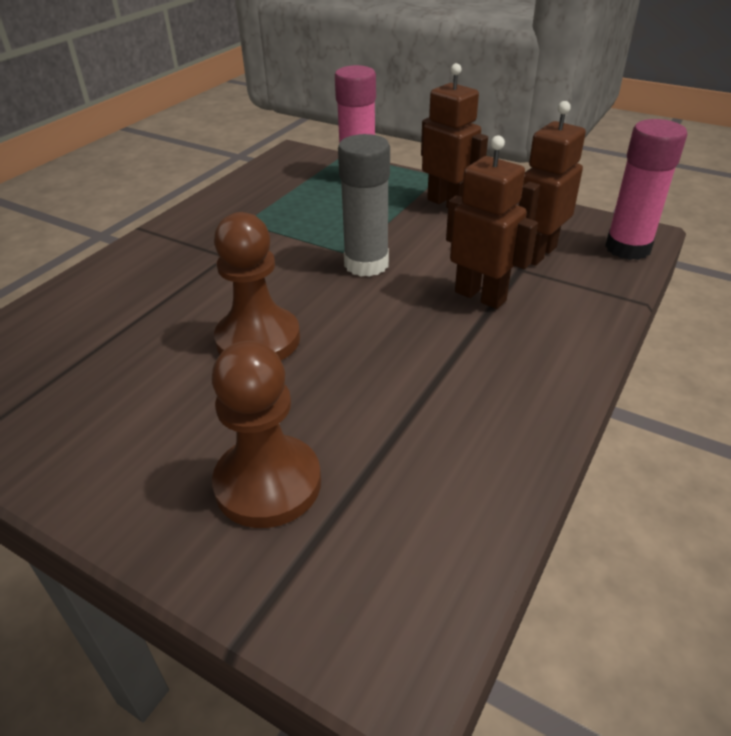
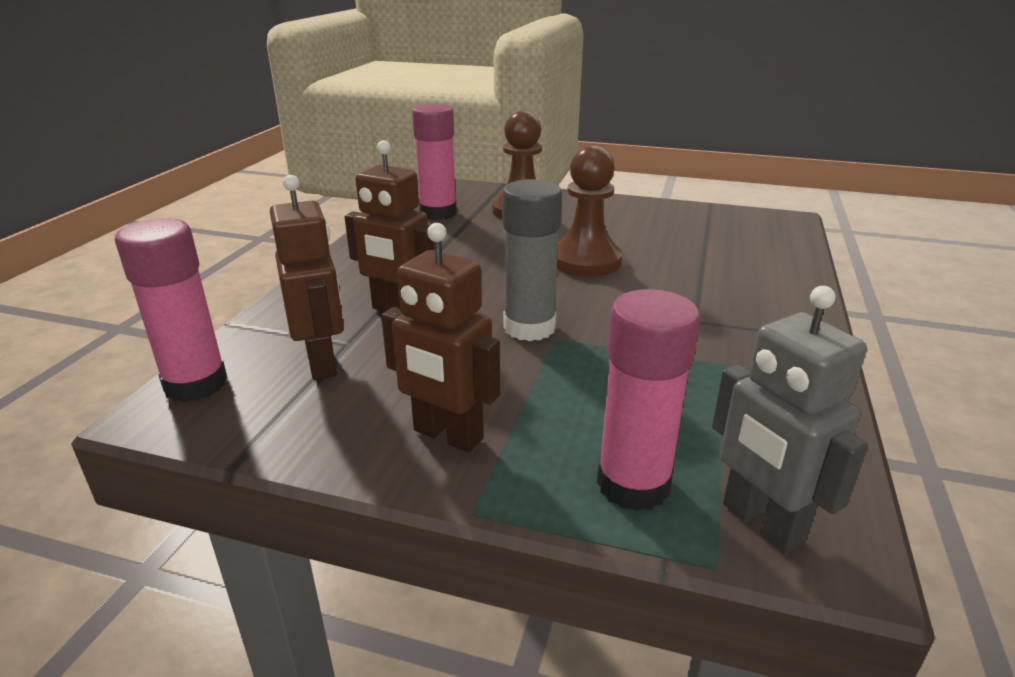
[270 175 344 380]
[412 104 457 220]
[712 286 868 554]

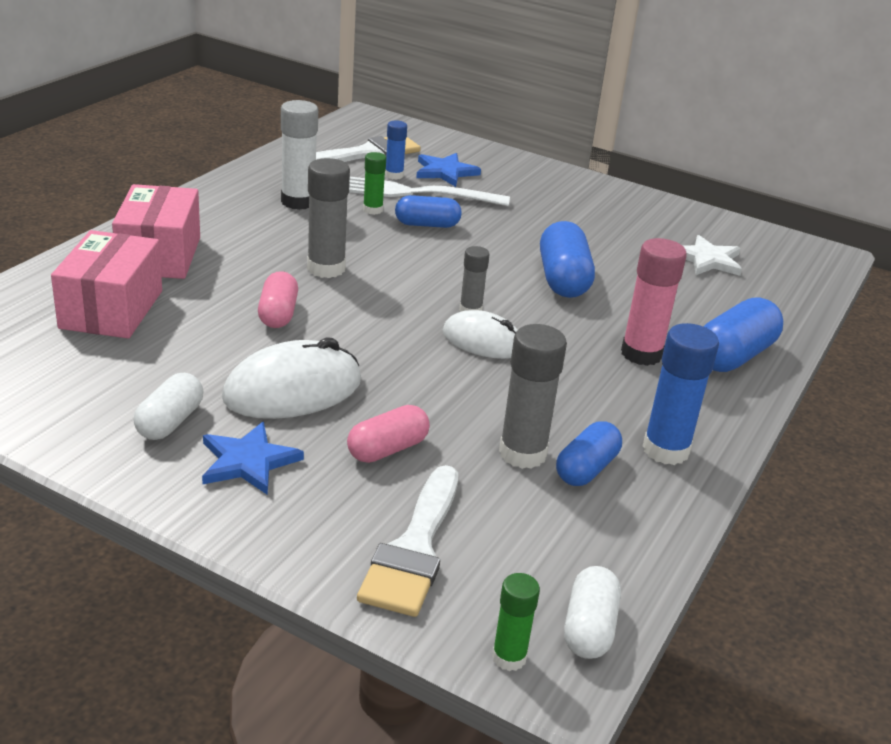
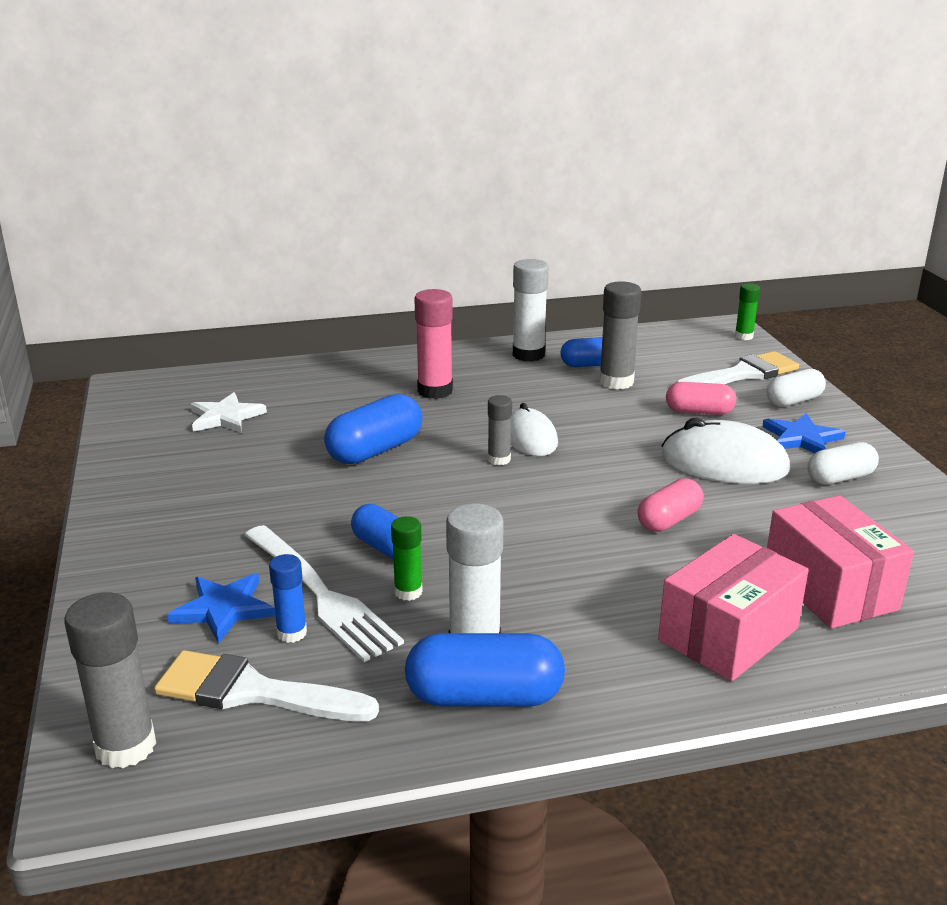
[64 592 156 768]
[767 495 914 628]
[405 633 565 707]
[513 259 549 362]
[766 369 826 407]

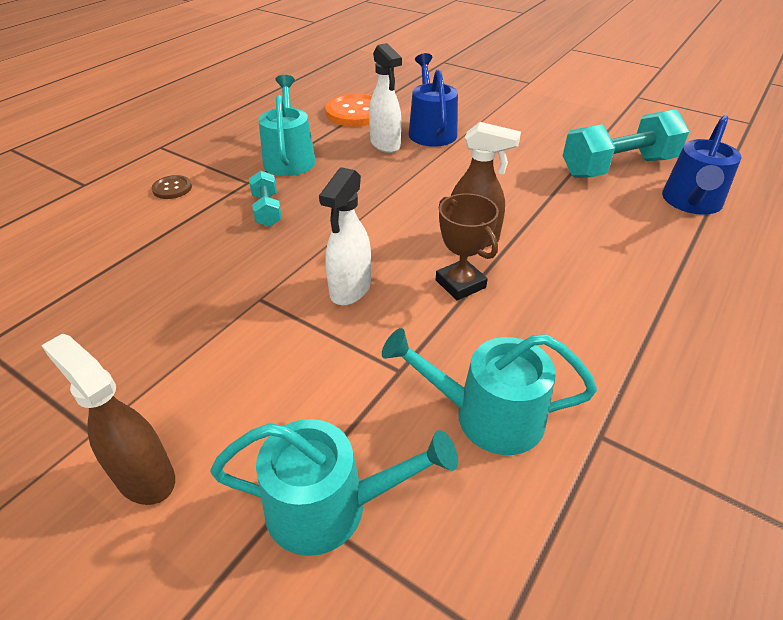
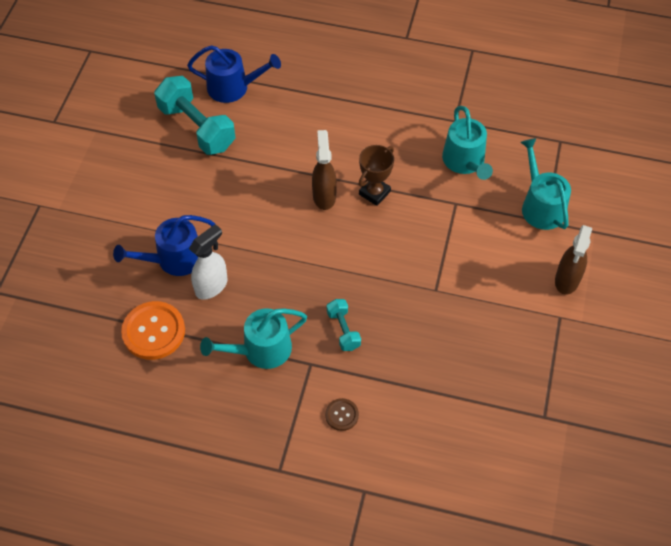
[319 167 371 306] (first image)
[327 299 361 351]

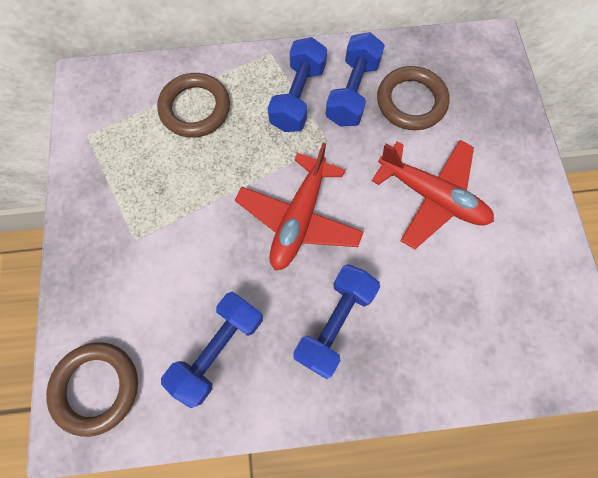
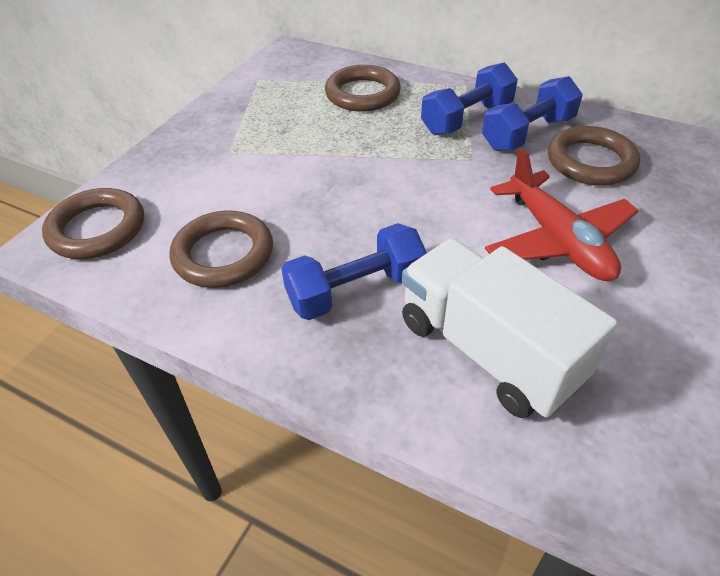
[235 143 364 271] (first image)
[169 211 273 288]
[402 238 618 418]

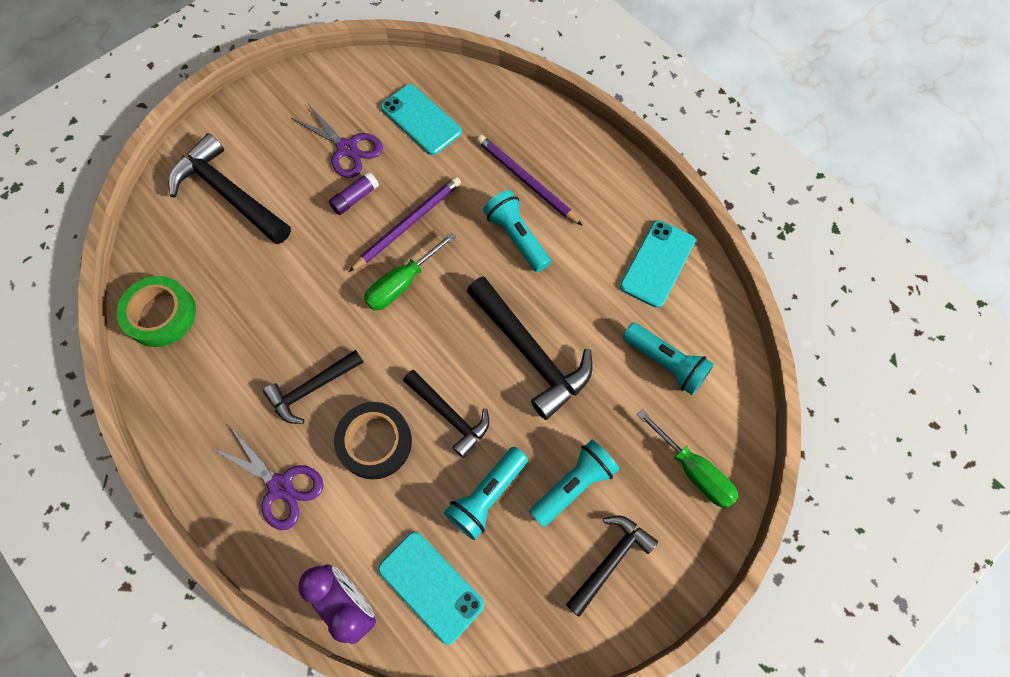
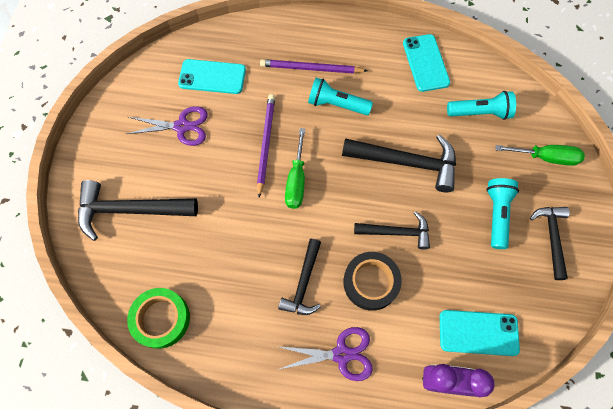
[329 172 379 215] (first image)
[444 447 528 540] (first image)

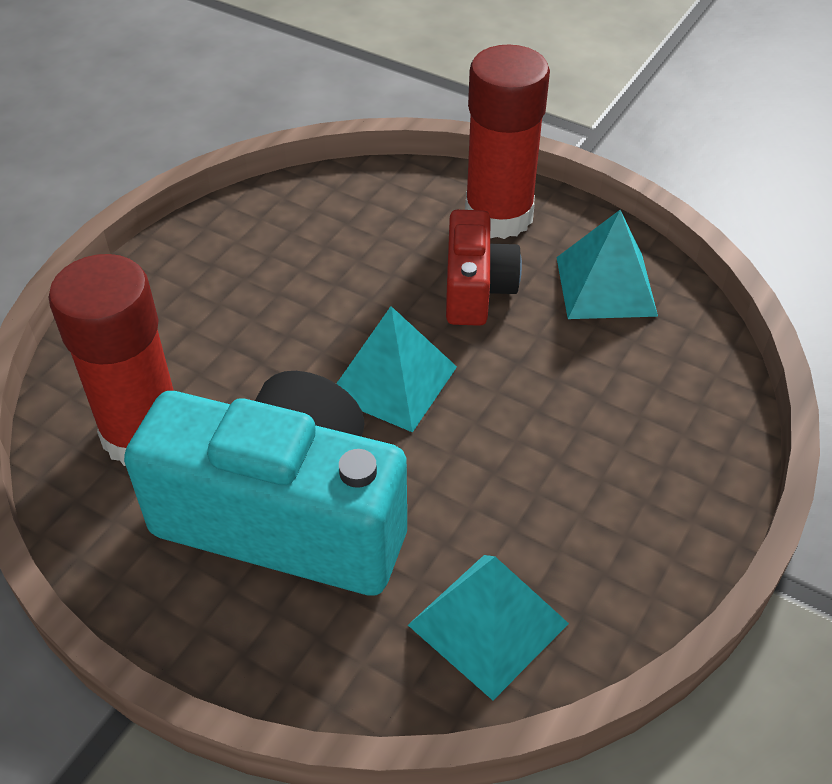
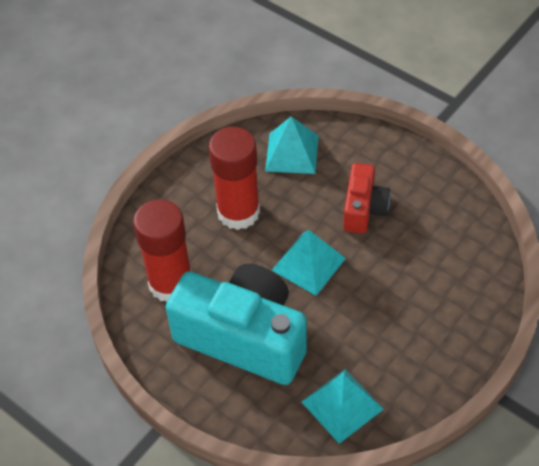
[208 127 260 230]
[265 116 319 174]

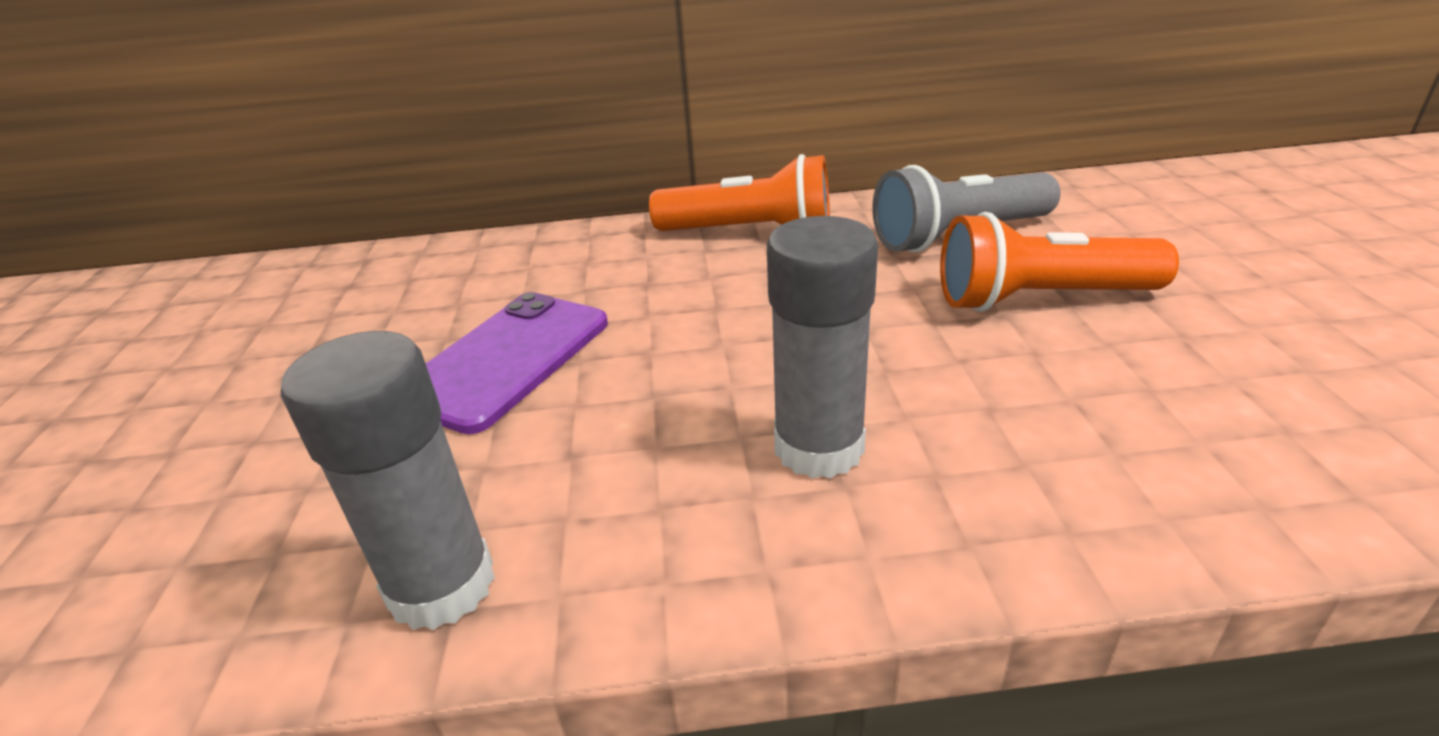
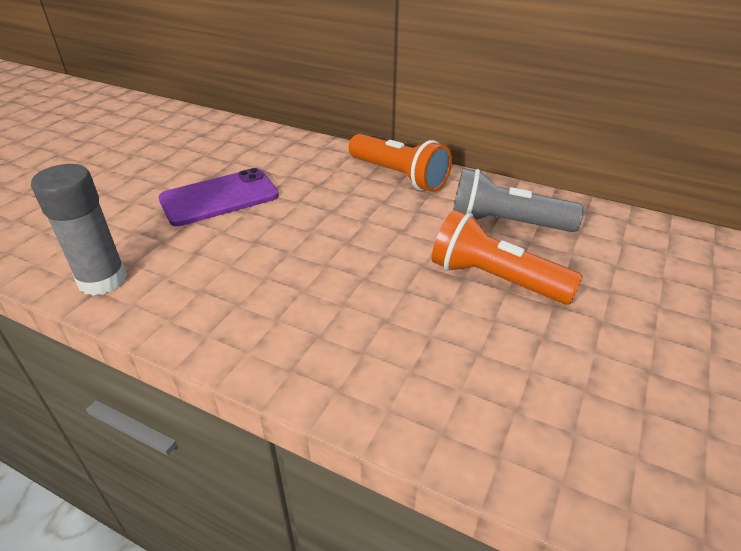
[767 216 878 479] (first image)

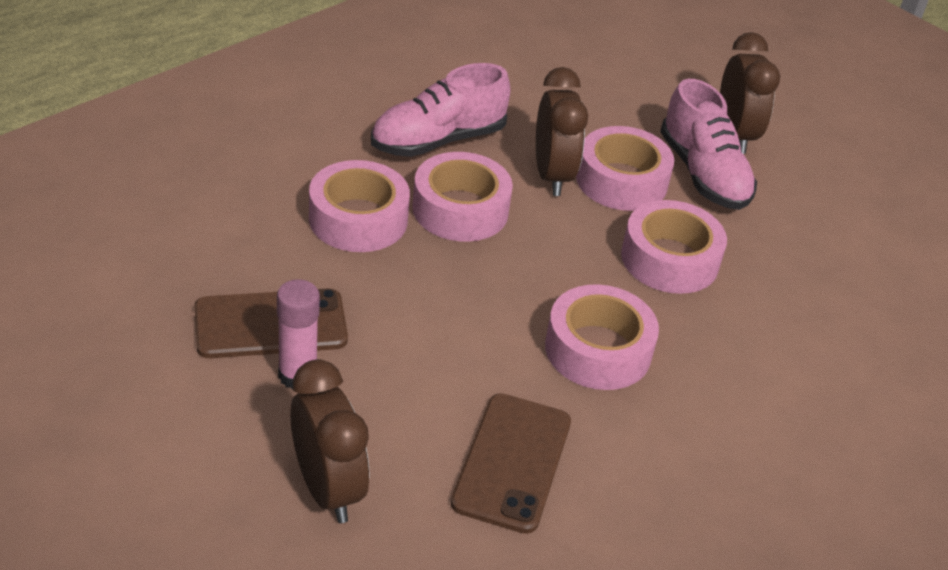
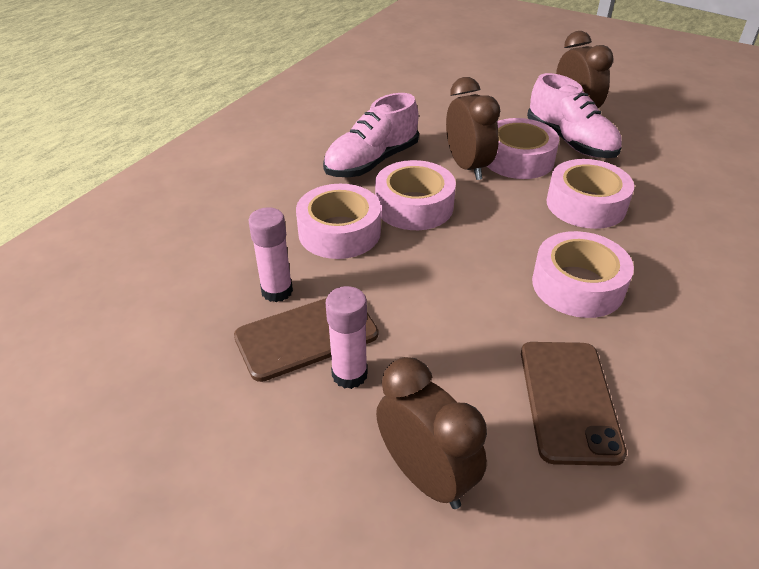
[249 207 293 302]

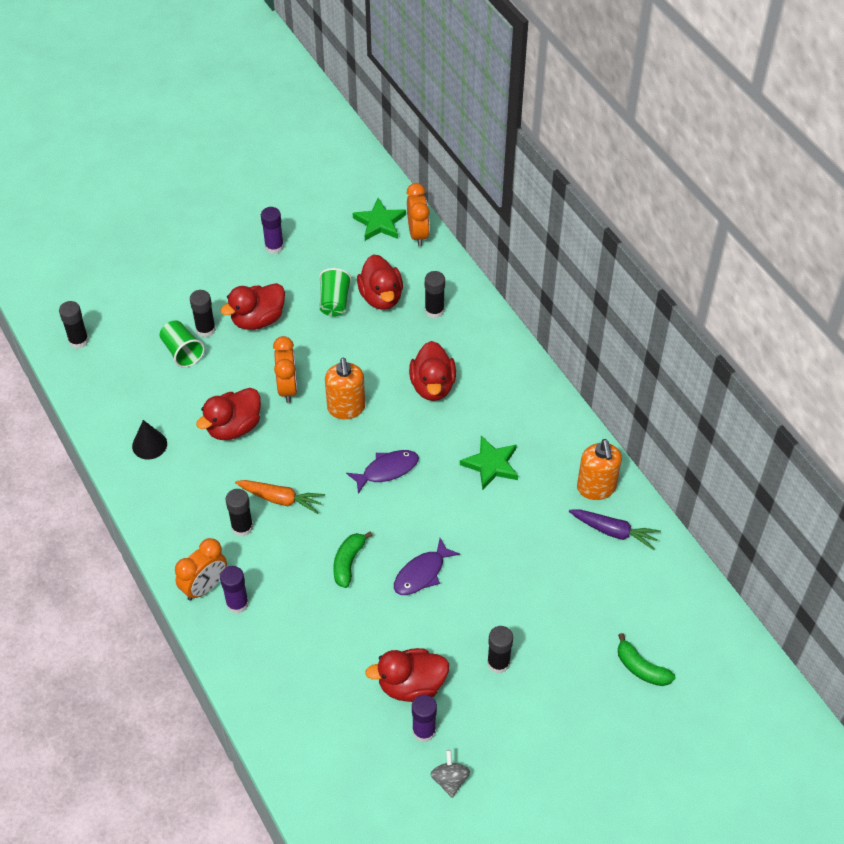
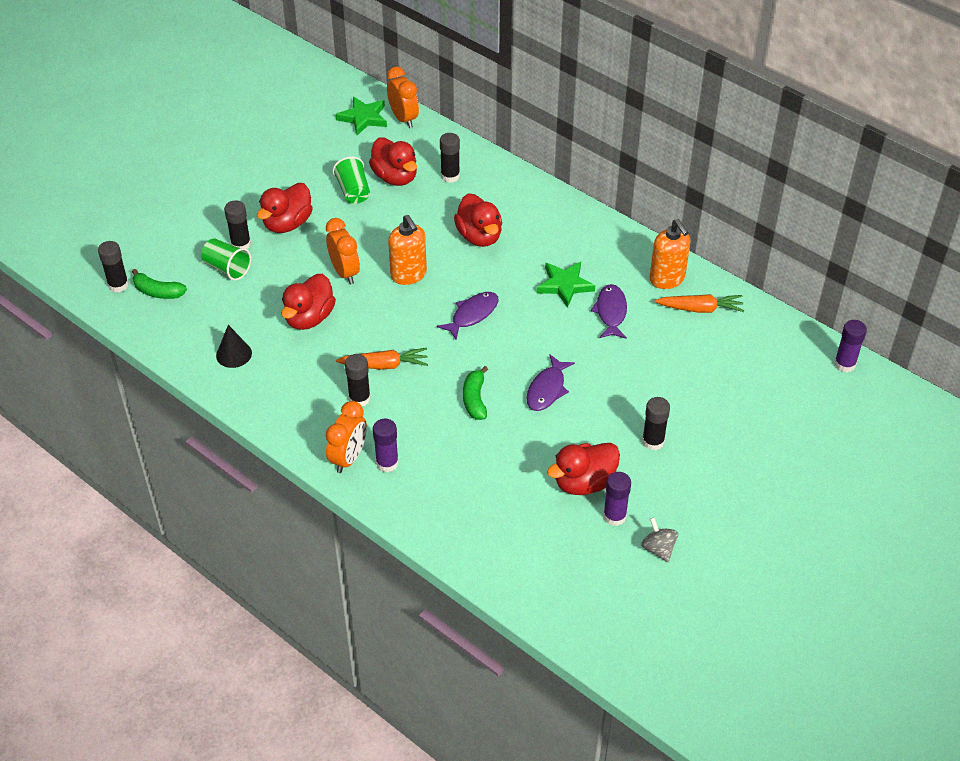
[834 320 867 372]
[654 294 744 313]
[132 269 187 299]
[590 284 627 339]

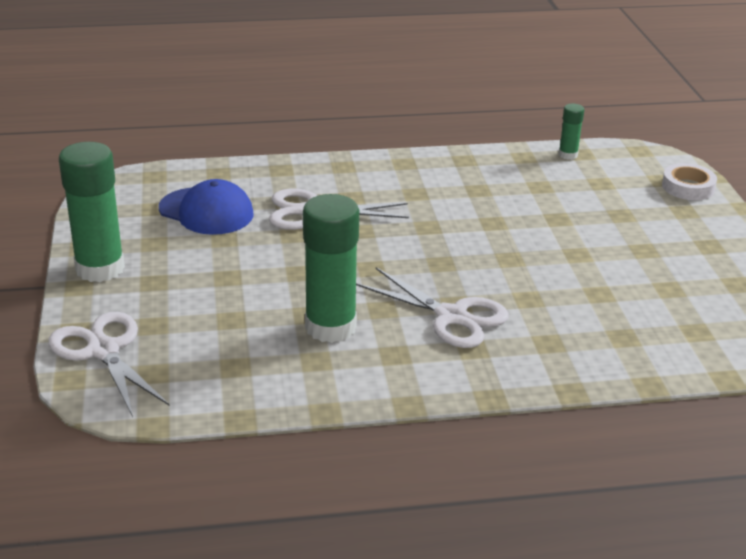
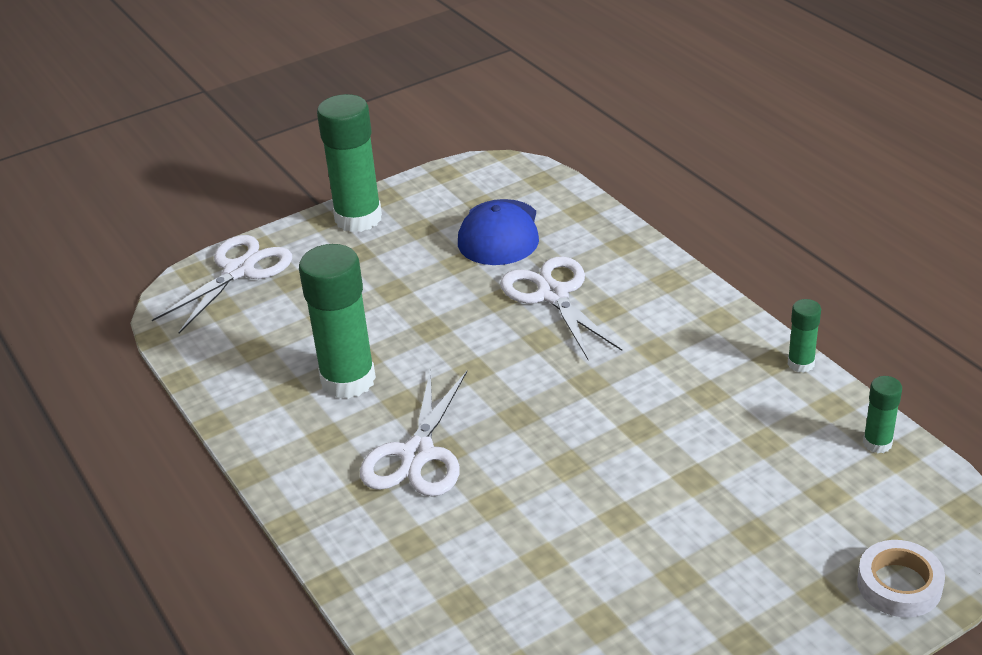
[788 299 821 373]

